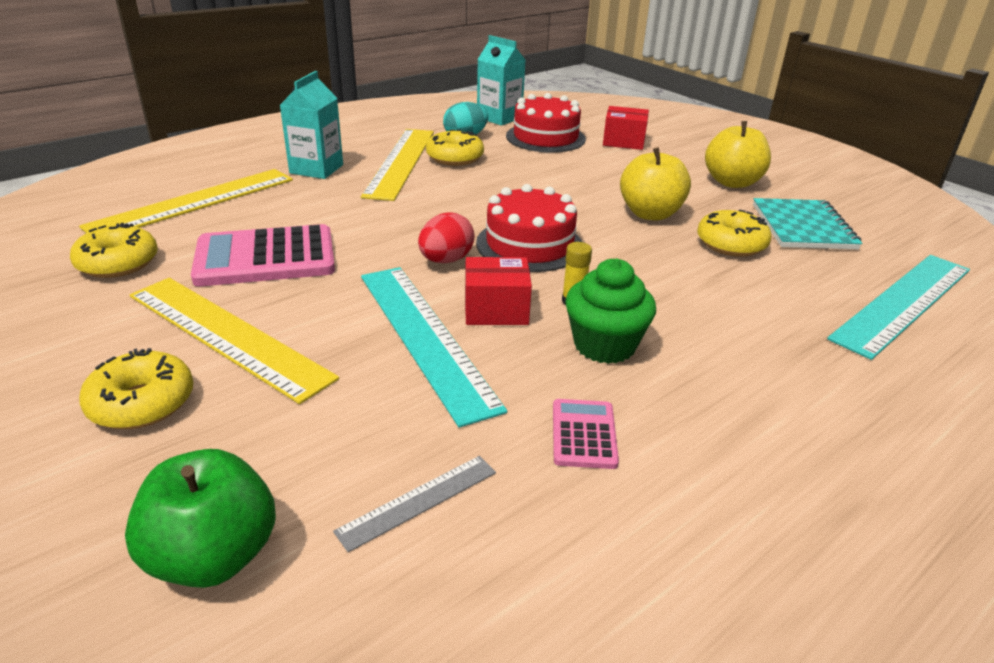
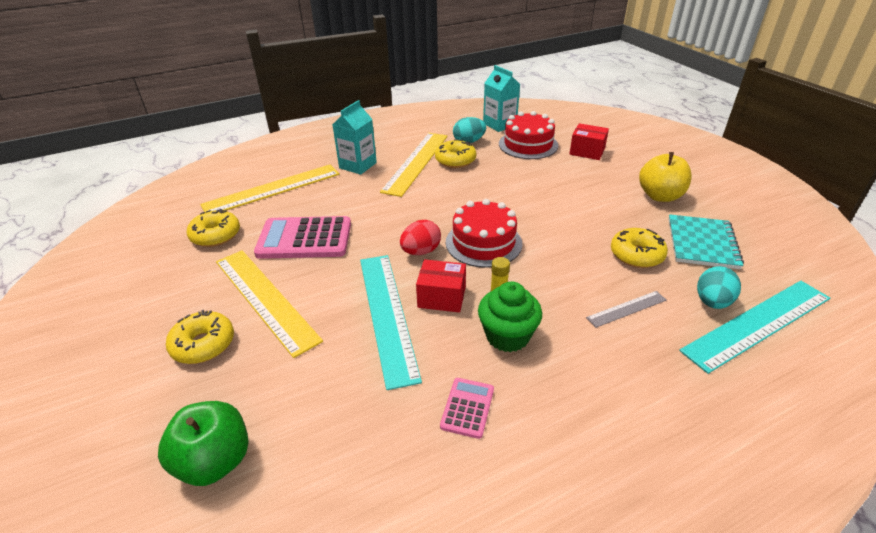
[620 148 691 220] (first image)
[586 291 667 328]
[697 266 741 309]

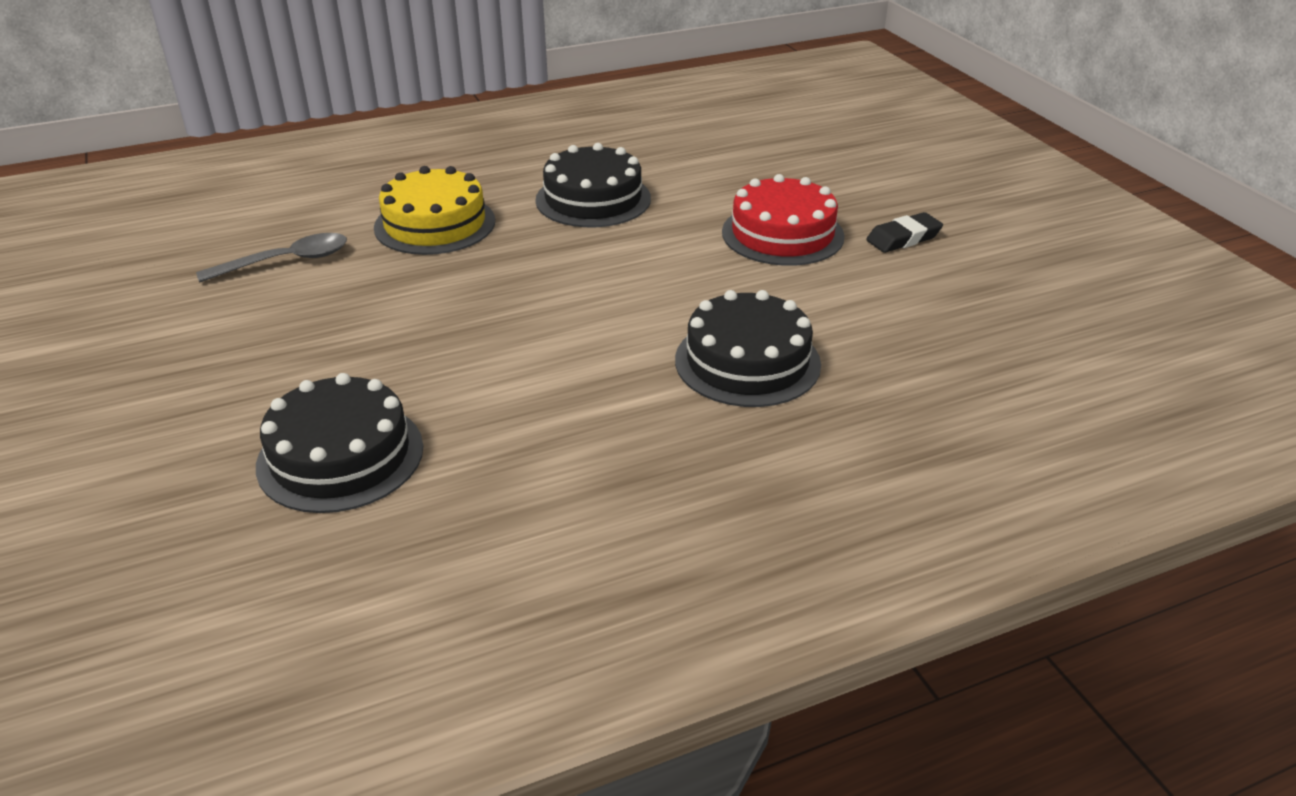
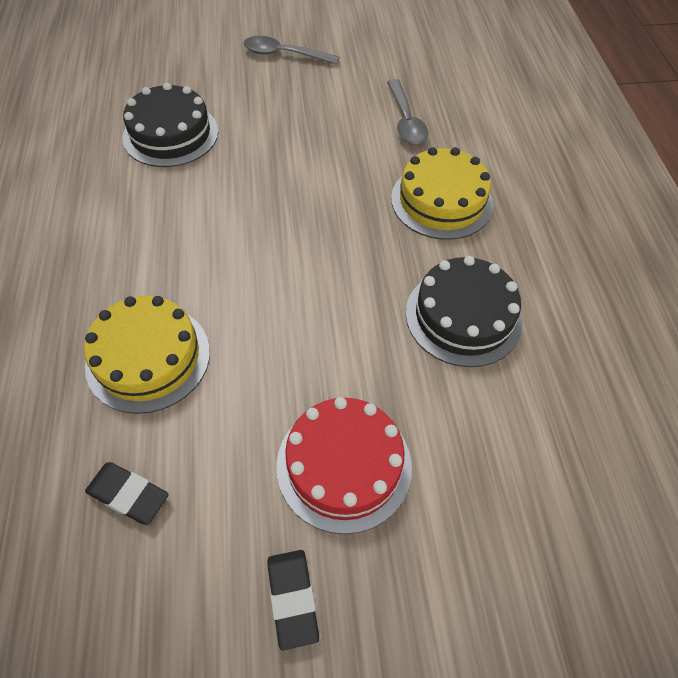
[84 296 210 414]
[244 36 340 65]
[85 462 169 525]

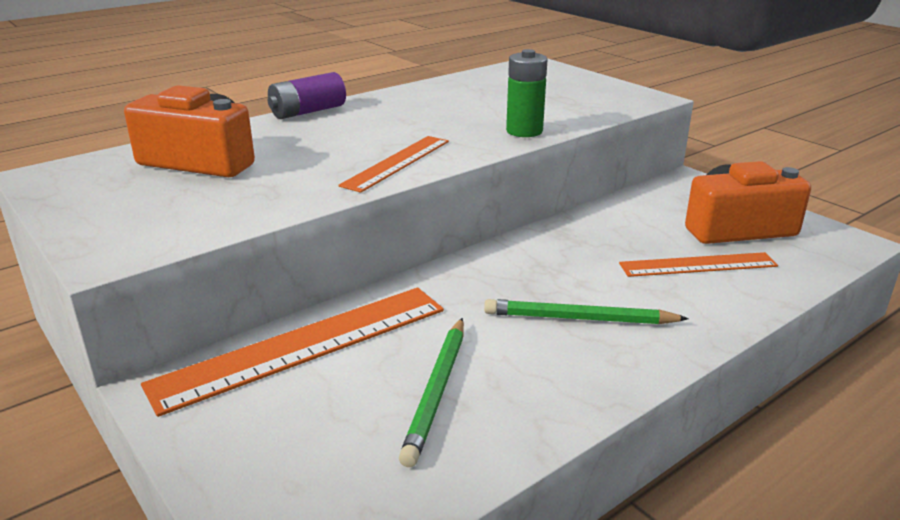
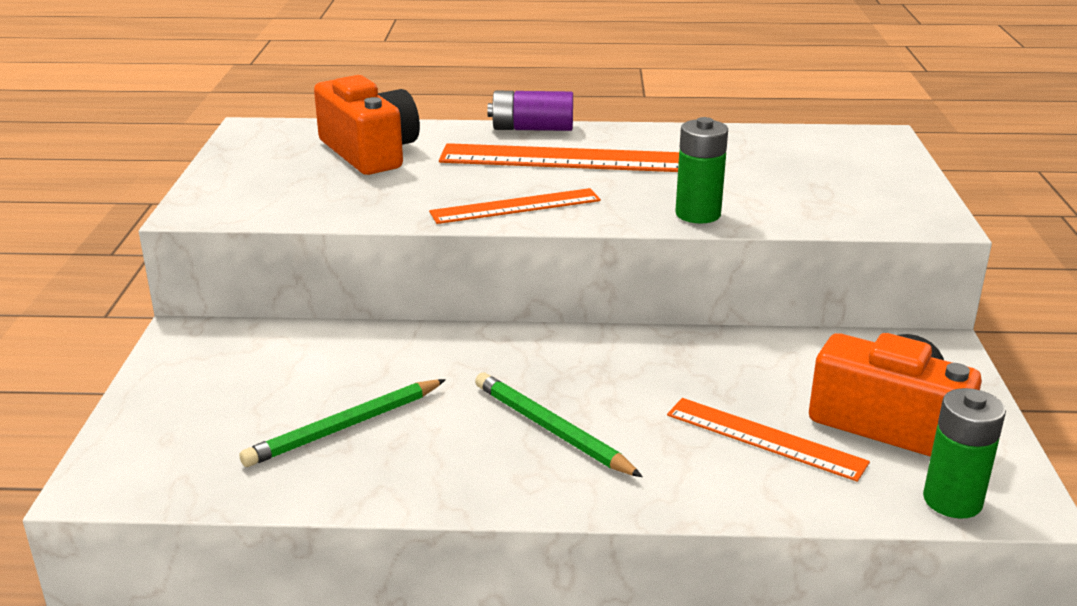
[439 143 679 172]
[923 388 1006 519]

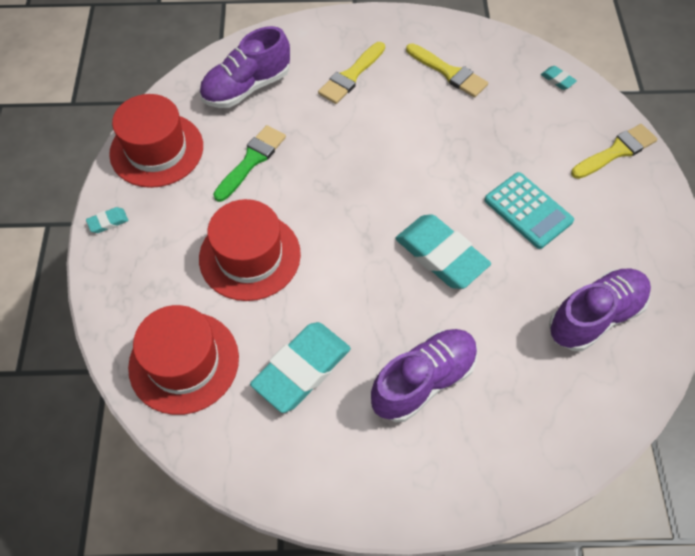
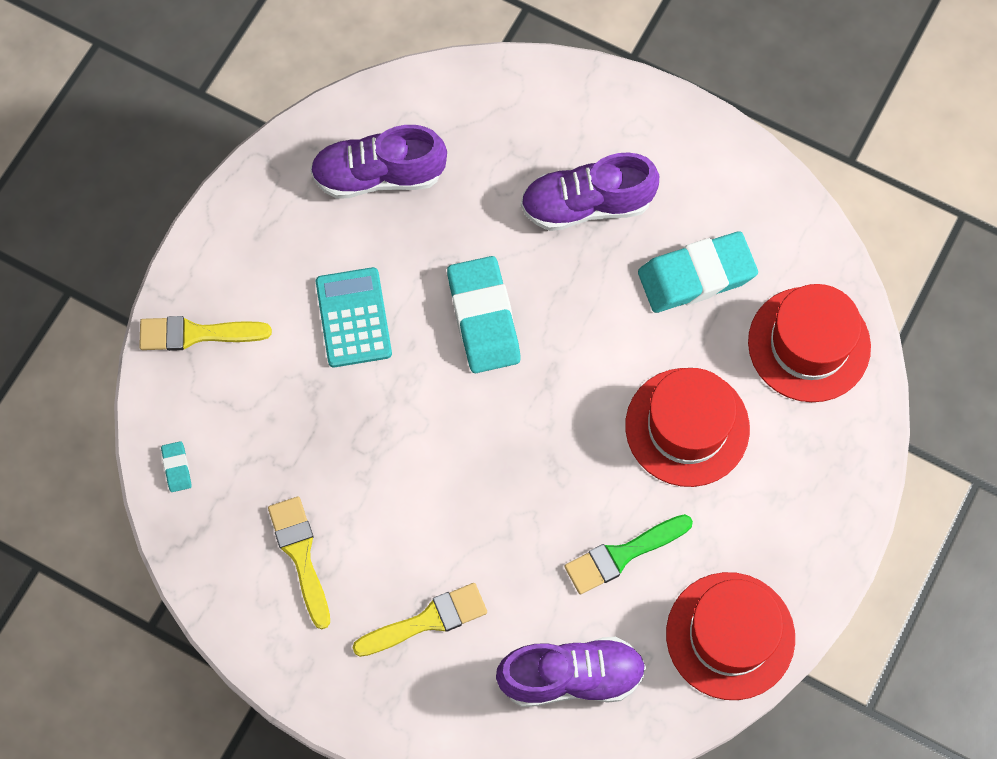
[86 207 128 233] (first image)

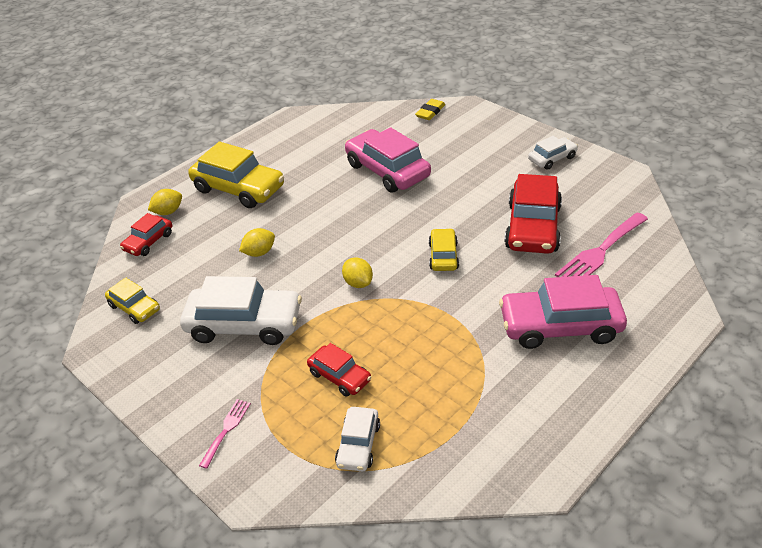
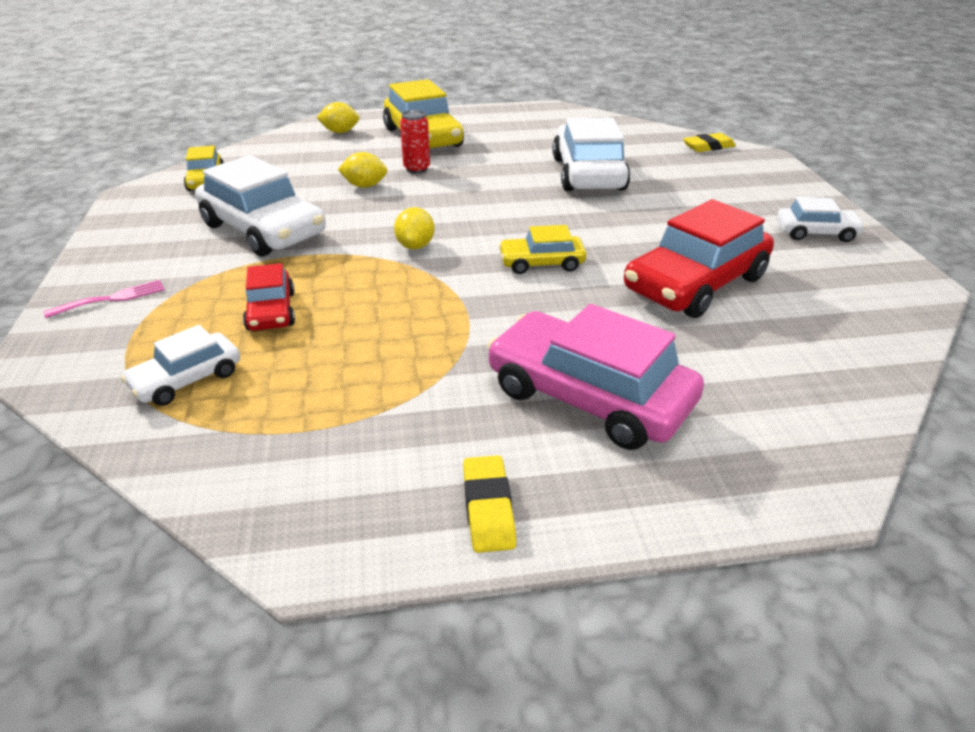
[552 117 630 191]
[555 212 648 277] (first image)
[120 213 172 256] (first image)
[499 225 586 274]
[400 110 430 174]
[463 455 516 553]

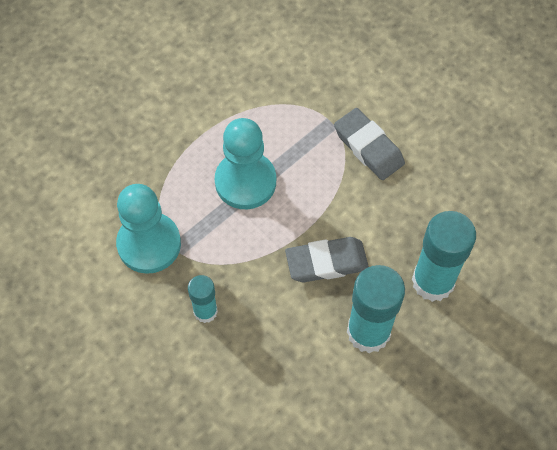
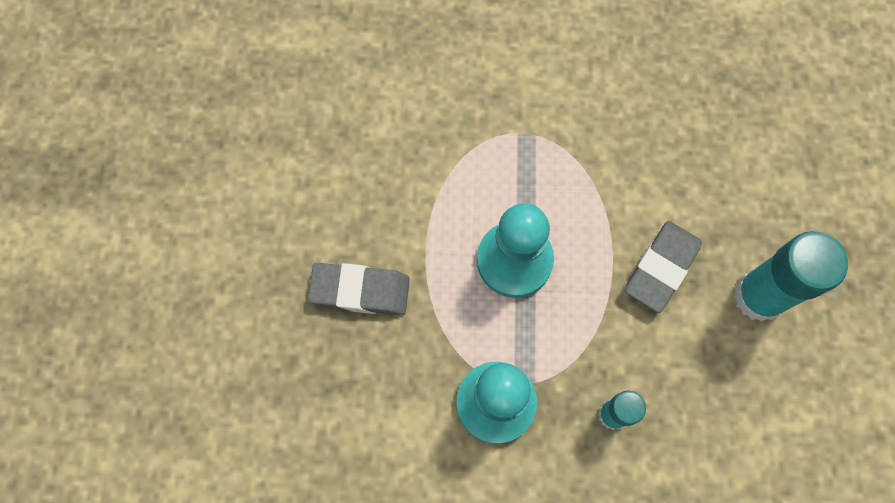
[308 263 410 315]
[412 211 476 302] (first image)

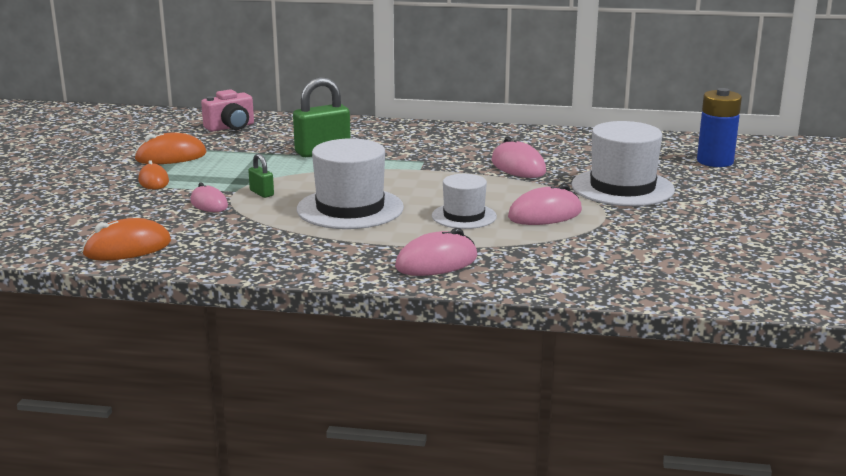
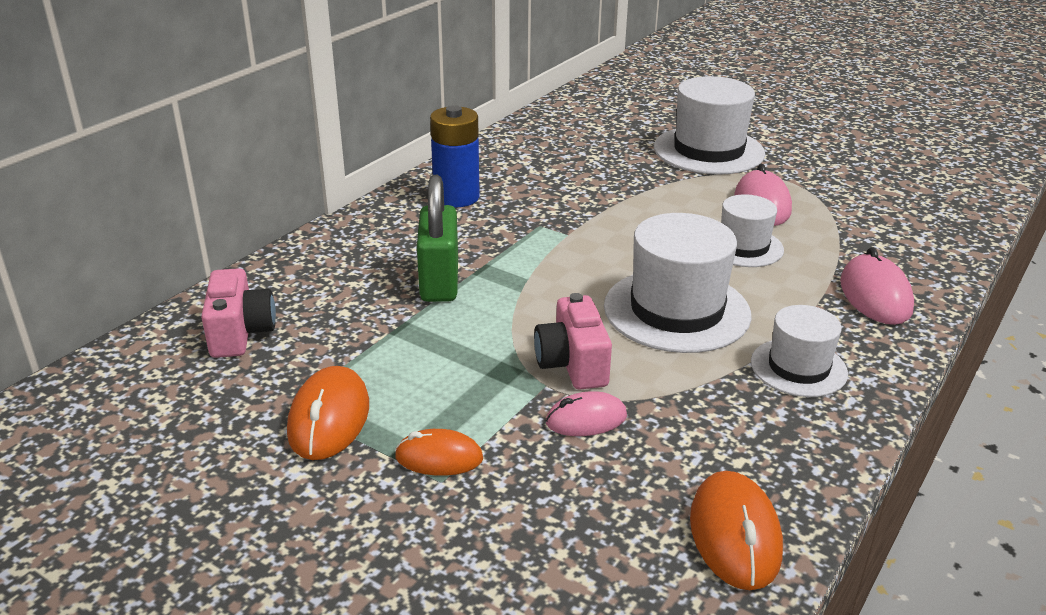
[430 105 480 207]
[491 137 546 178] (first image)
[534 293 612 390]
[751 305 848 397]

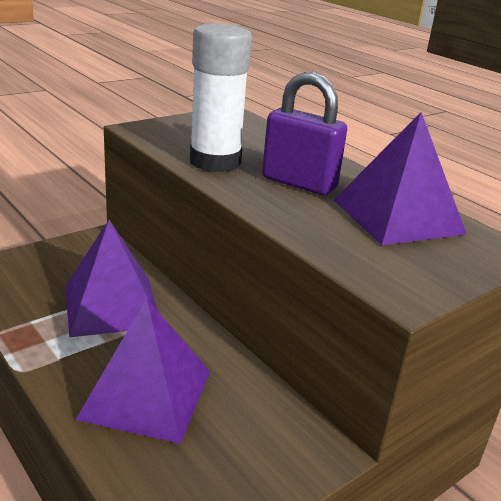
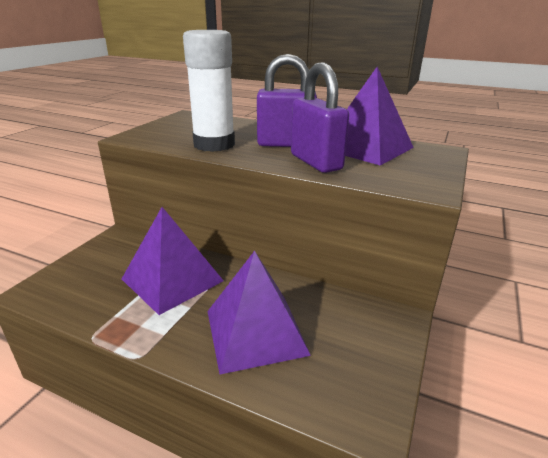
[291 62 349 173]

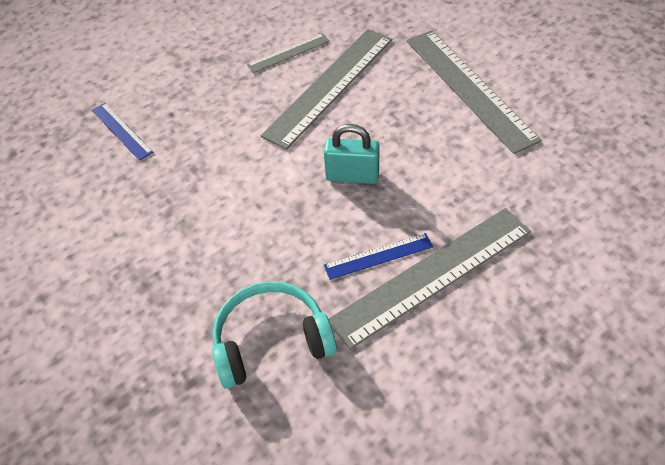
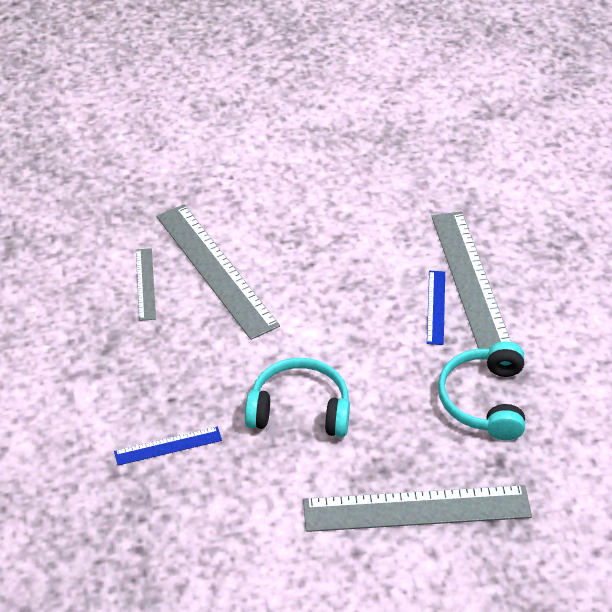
[303 485 532 532]
[324 124 380 184] (first image)
[245 358 350 437]

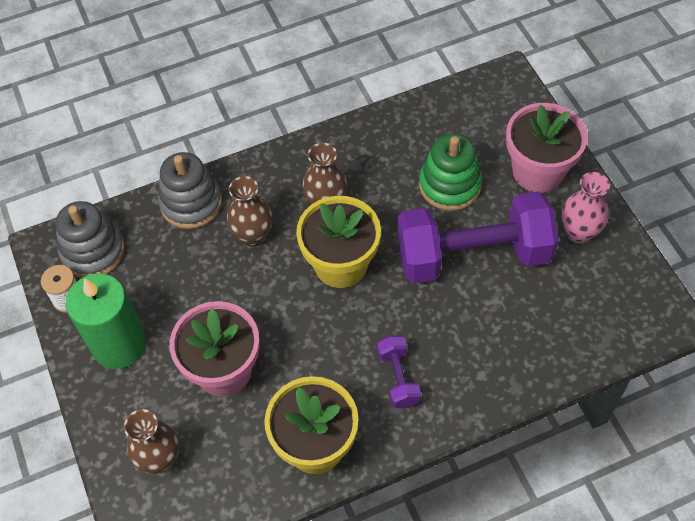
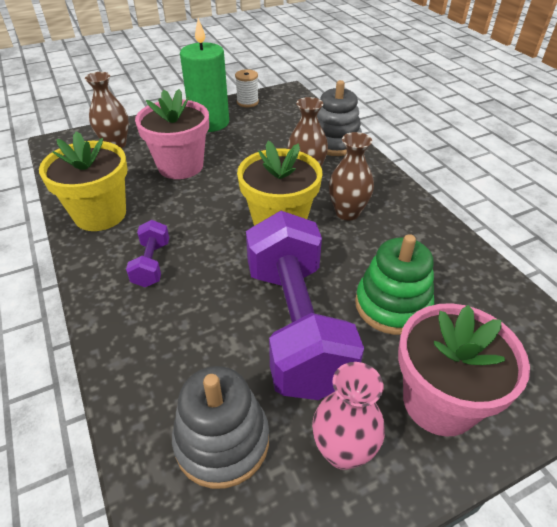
[172 366 269 489]
[126 220 169 287]

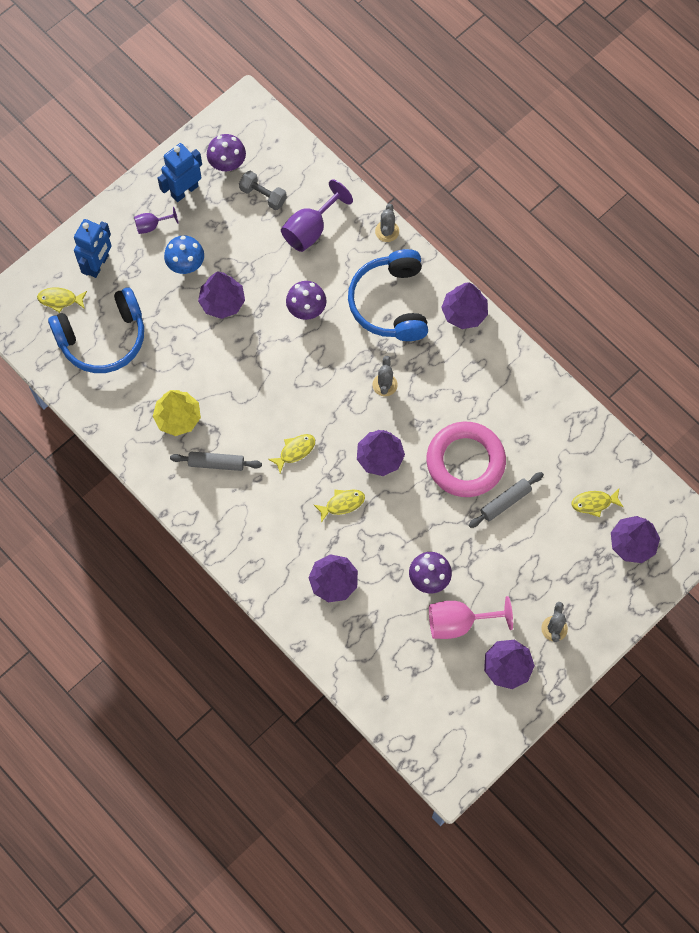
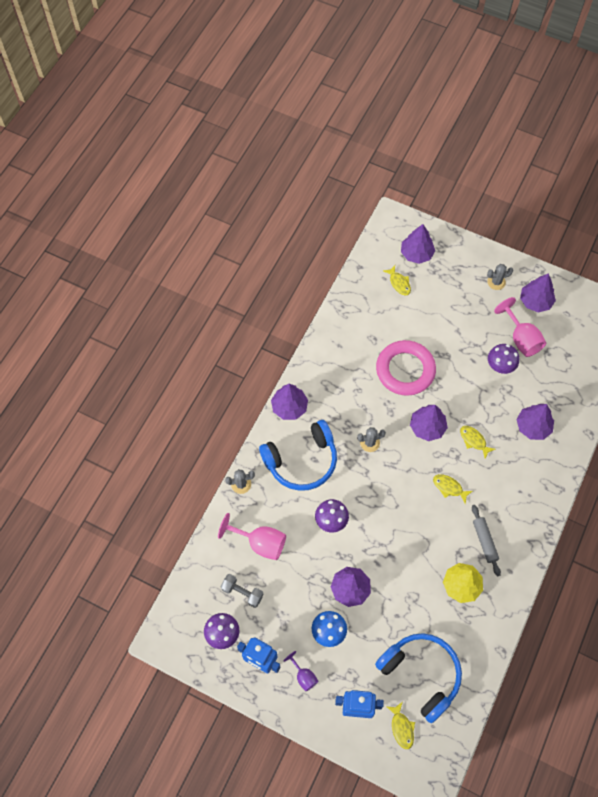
[221 574 264 608]
[218 513 286 560]
[469 472 544 528] (first image)

